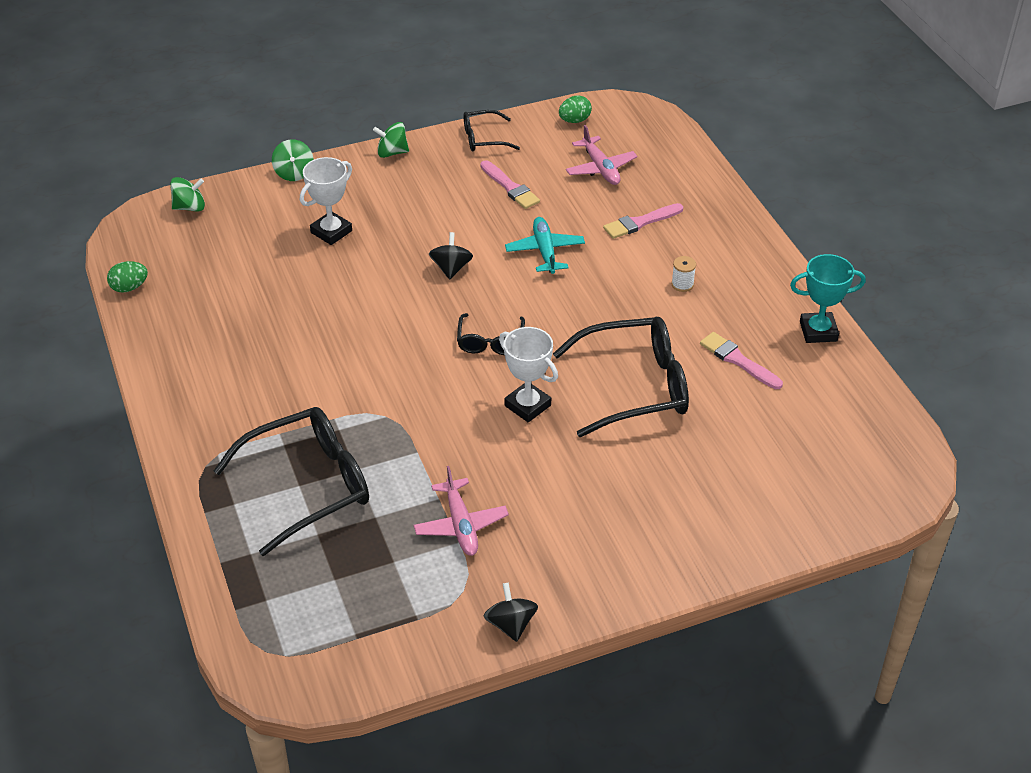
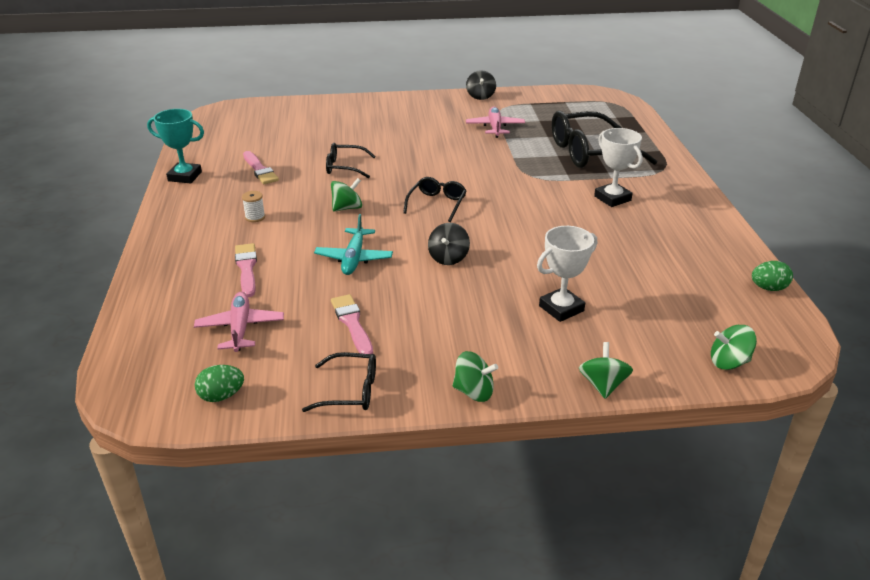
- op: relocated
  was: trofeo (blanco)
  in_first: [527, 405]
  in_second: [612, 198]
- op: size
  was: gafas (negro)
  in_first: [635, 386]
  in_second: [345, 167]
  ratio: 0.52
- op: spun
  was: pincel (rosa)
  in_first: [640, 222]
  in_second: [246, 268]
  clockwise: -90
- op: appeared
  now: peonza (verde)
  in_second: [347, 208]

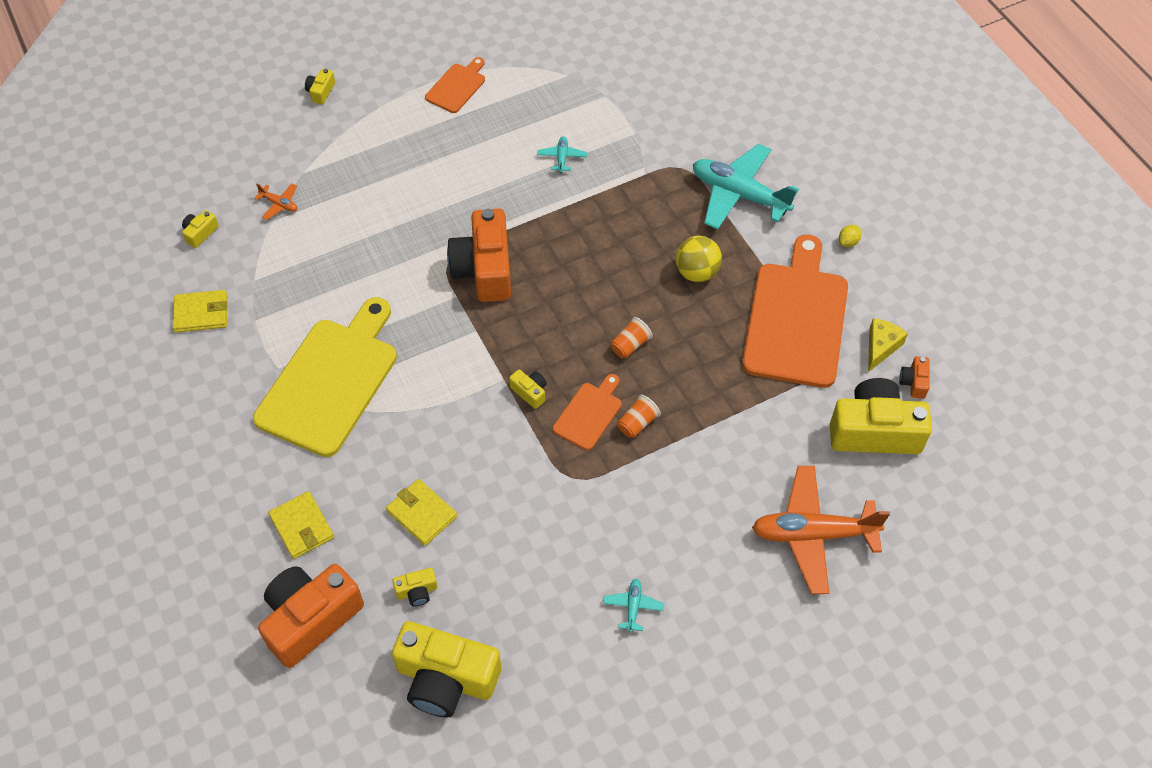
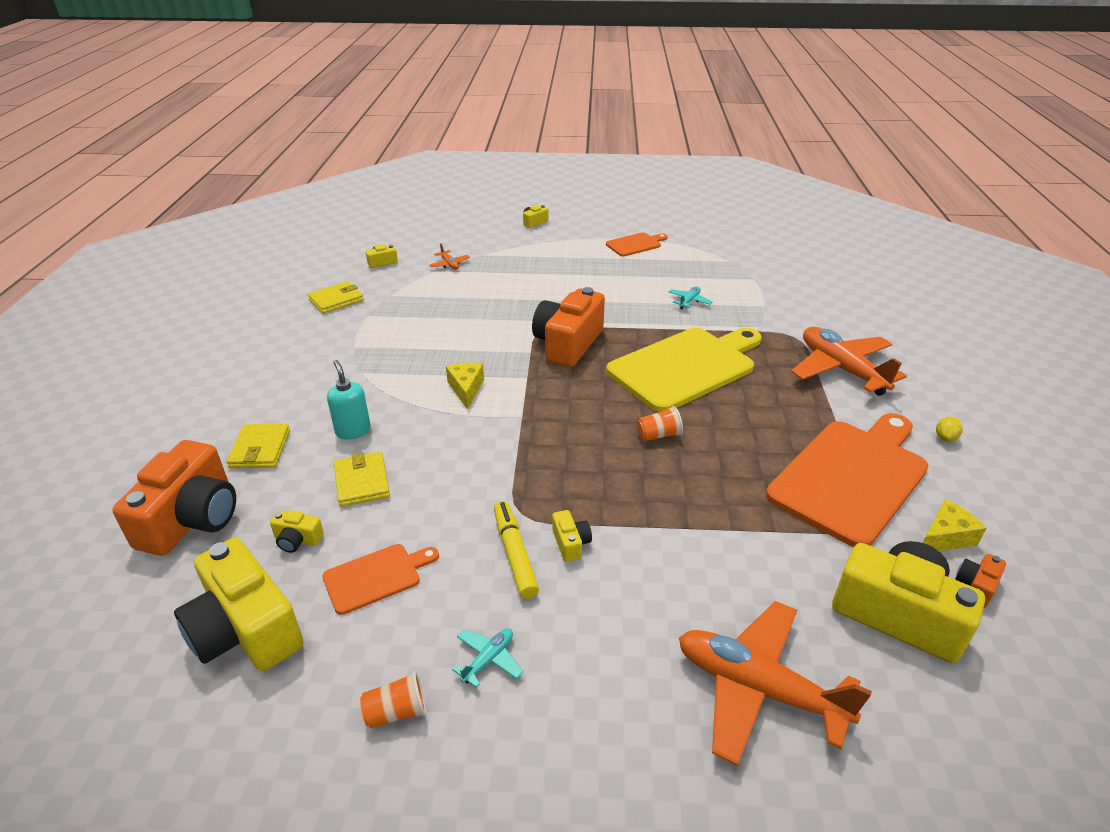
- op: spun
  was: cartera (amarillo)
  in_first: [201, 313]
  in_second: [336, 300]
  clockwise: -60
- op: relocated
  was: tabla de cortar (amarillo)
  in_first: [330, 381]
  in_second: [685, 367]
- op: spun
  was: cámara (naranja)
  in_first: [311, 619]
  in_second: [192, 518]
  clockwise: 120
- op: relocated
  was: cámara (amarillo)
  in_first: [530, 392]
  in_second: [570, 543]
- op: relocated
  was: tabla de cortar (naranja)
  in_first: [589, 413]
  in_second: [376, 577]
- op: relocated
  was: vaso (naranja)
  in_first: [637, 423]
  in_second: [396, 712]
- op: missing
  was: pelota (amarillo)
  in_first: [696, 272]
- op: colour
  was: avión (turquesa)
  now: avión (naranja)
  in_first: [739, 194]
  in_second: [841, 369]
- op: spun
  was: limón (amarillo)
  in_first: [848, 242]
  in_second: [945, 438]
  clockwise: -45
- op: appeared
  now: dispensador de jabón (turquesa)
  in_second: [353, 431]
- op: appeared
  now: queso (amarillo)
  in_second: [466, 389]
- op: appeared
  now: rotulador (amarillo)
  in_second: [515, 554]

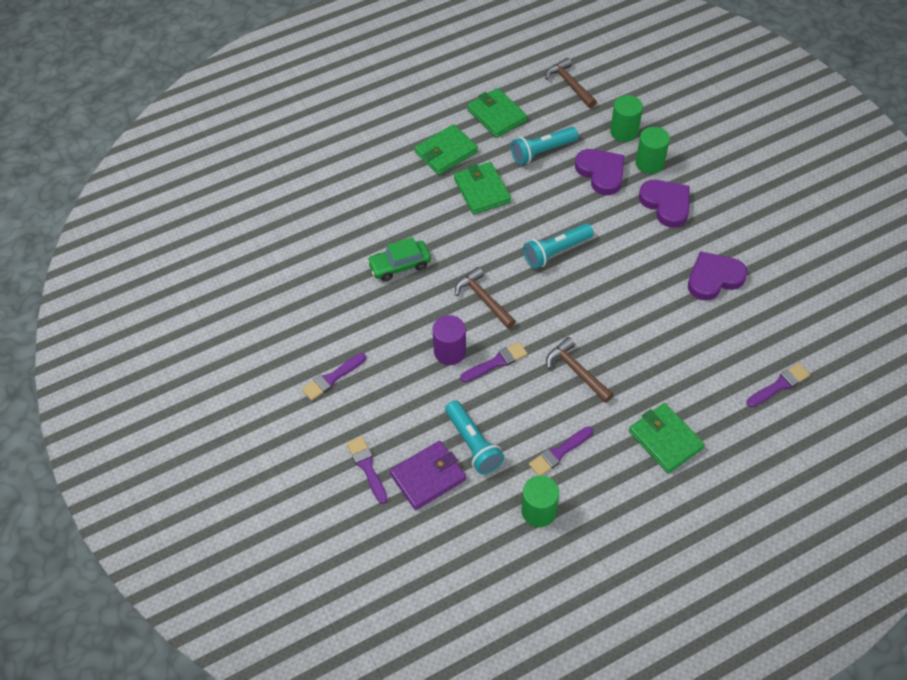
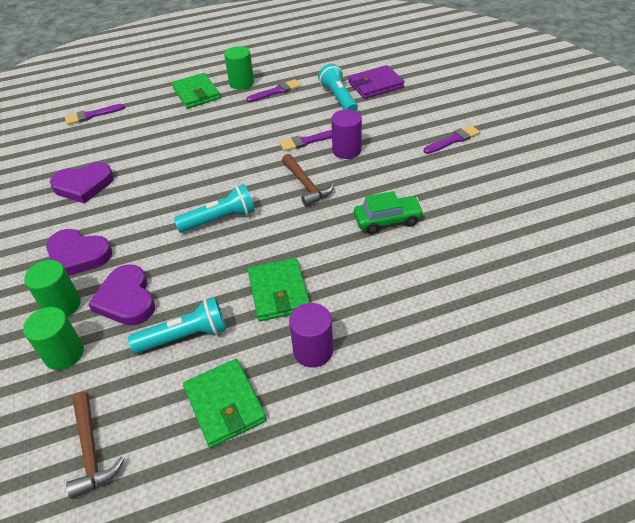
- op: missing
  was: pincel (morado)
  in_first: [367, 467]
- op: exchanged
  was: cartera (verde)
  now: cilindro (morado)
  in_first: [446, 152]
  in_second: [313, 351]
- op: relocated
  was: cilindro (verde)
  in_first: [539, 511]
  in_second: [241, 83]
- op: missing
  was: martillo (marrón)
  in_first: [576, 371]
- op: spun
  was: corazón (morado)
  in_first: [666, 204]
  in_second: [78, 255]
  clockwise: -45

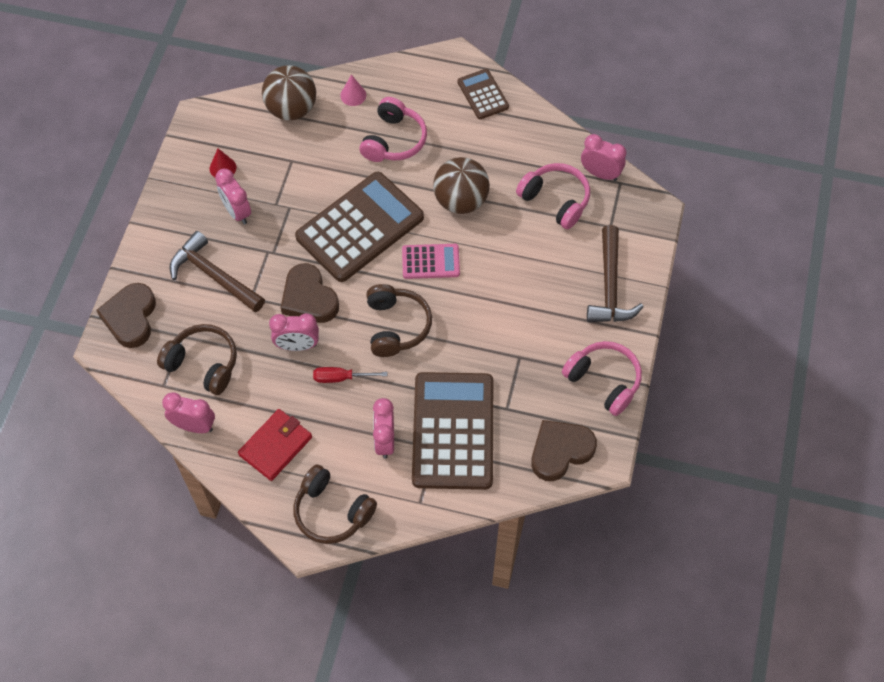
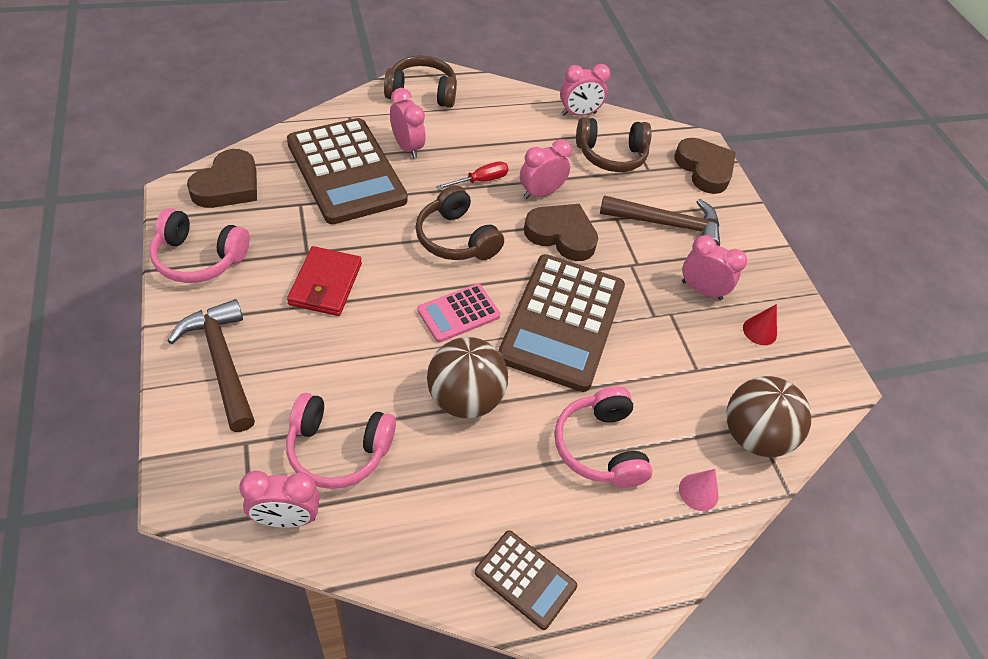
- op: relocated
  was: cartera (rojo)
  in_first: [275, 446]
  in_second: [325, 284]

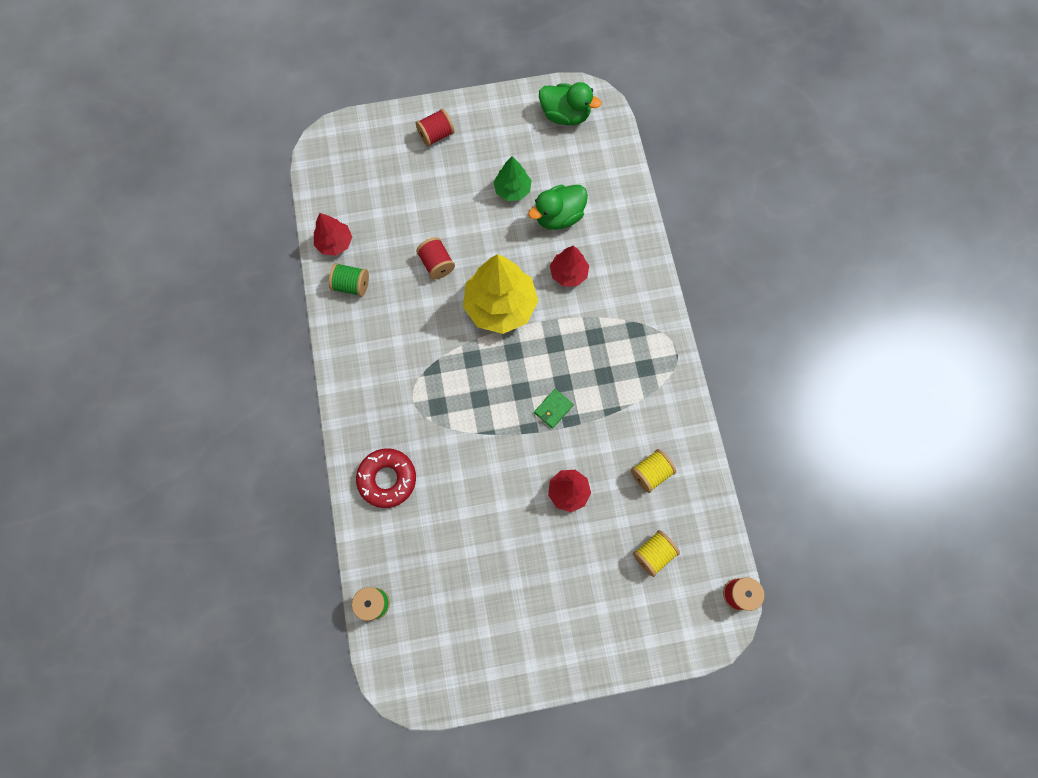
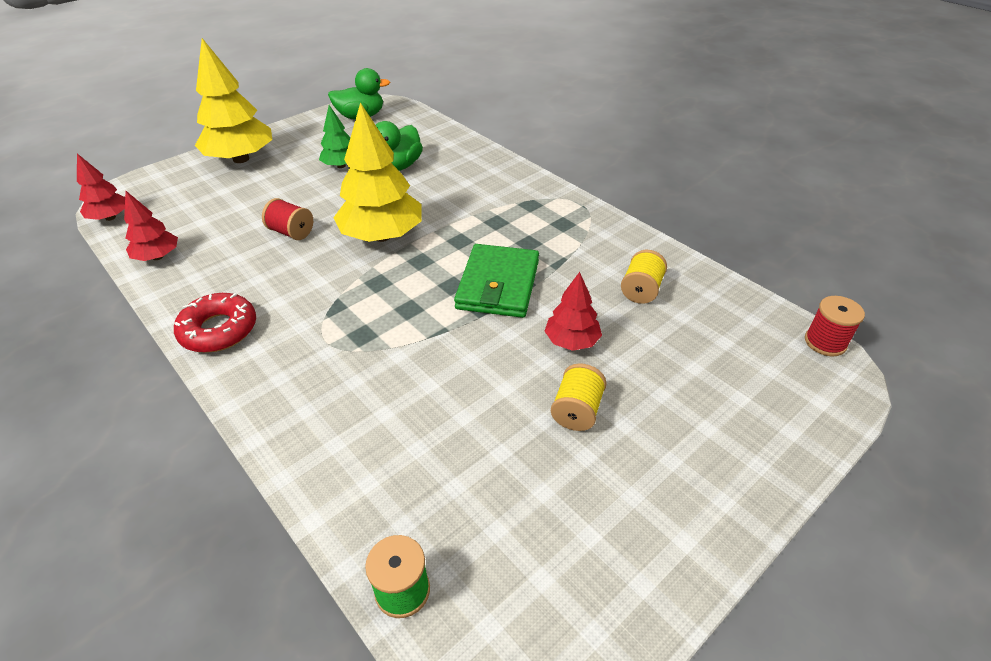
- op: missing
  was: carrete (verde)
  in_first: [351, 285]
- op: relocated
  was: rosquilla (rojo)
  in_first: [387, 479]
  in_second: [219, 330]
- op: exchanged
  was: carrete (rojo)
  now: árbol (amarillo)
  in_first: [436, 135]
  in_second: [241, 159]
- op: size
  was: cartera (verde)
  in_first: [553, 409]
  in_second: [498, 285]
  ratio: 2.23
- op: relocated
  was: árbol (rojo)
  in_first: [568, 273]
  in_second: [110, 217]
- op: relocated
  was: carrete (amarillo)
  in_first: [653, 554]
  in_second: [577, 410]

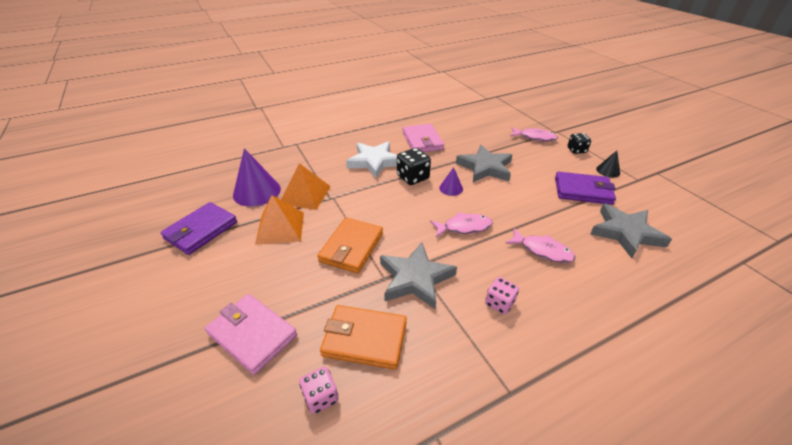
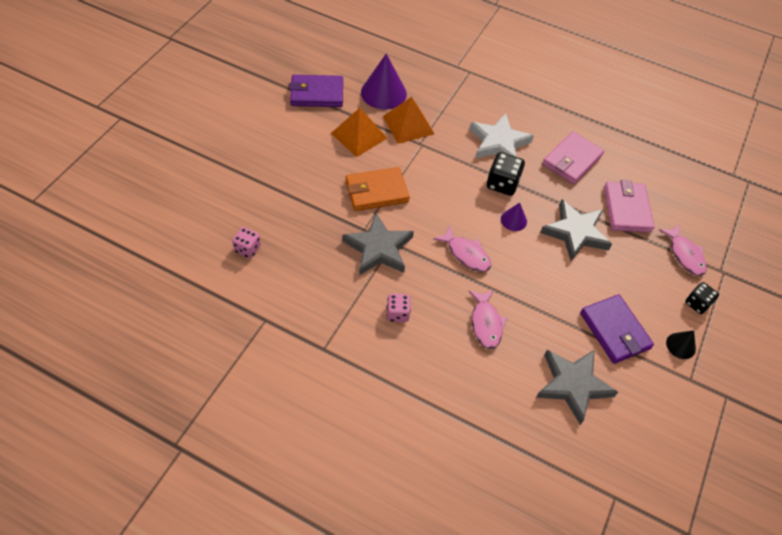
- op: relocated
  was: cartera (rosa)
  in_first: [252, 334]
  in_second: [627, 209]
- op: missing
  was: cartera (naranja)
  in_first: [365, 339]

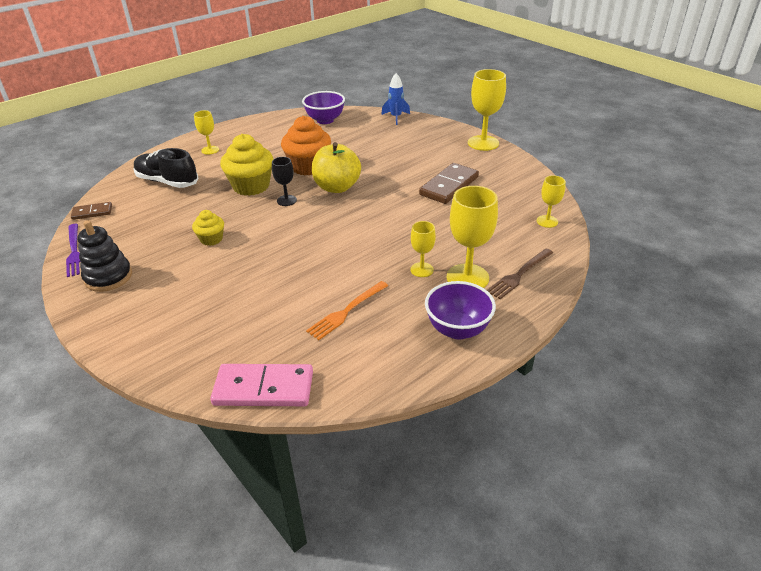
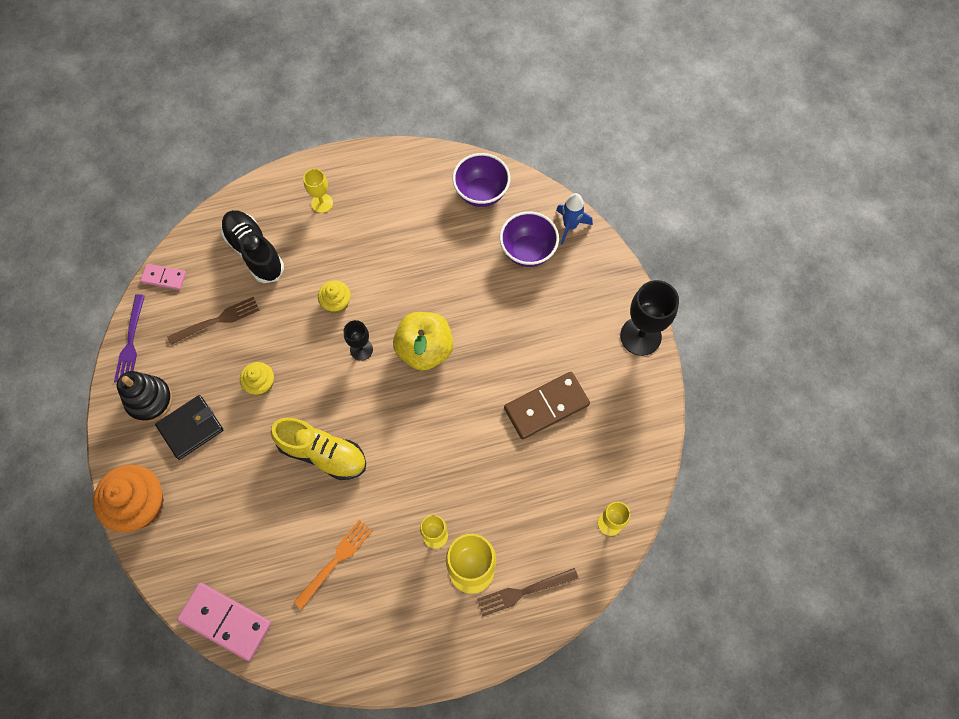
- op: colour
  was: ficha de dominó (marrón)
  now: ficha de dominó (rosa)
  in_first: [92, 212]
  in_second: [164, 278]
- op: size
  was: magdalena (amarillo)
  in_first: [251, 186]
  in_second: [336, 303]
  ratio: 0.54
- op: relocated
  was: magdalena (naranja)
  in_first: [308, 167]
  in_second: [141, 505]
- op: spun
  was: tenedor (naranja)
  in_first: [346, 312]
  in_second: [335, 561]
  clockwise: 150
- op: relocated
  was: cuenco (morado)
  in_first: [457, 329]
  in_second: [527, 251]
- op: colour
  was: copa (amarillo)
  now: copa (negro)
  in_first: [483, 143]
  in_second: [640, 336]
- op: appeared
  now: cartera (negro)
  in_second: [191, 428]
- op: appeared
  now: tenedor (marrón)
  in_second: [217, 320]
- op: appeared
  now: zapato (amarillo)
  in_second: [323, 453]

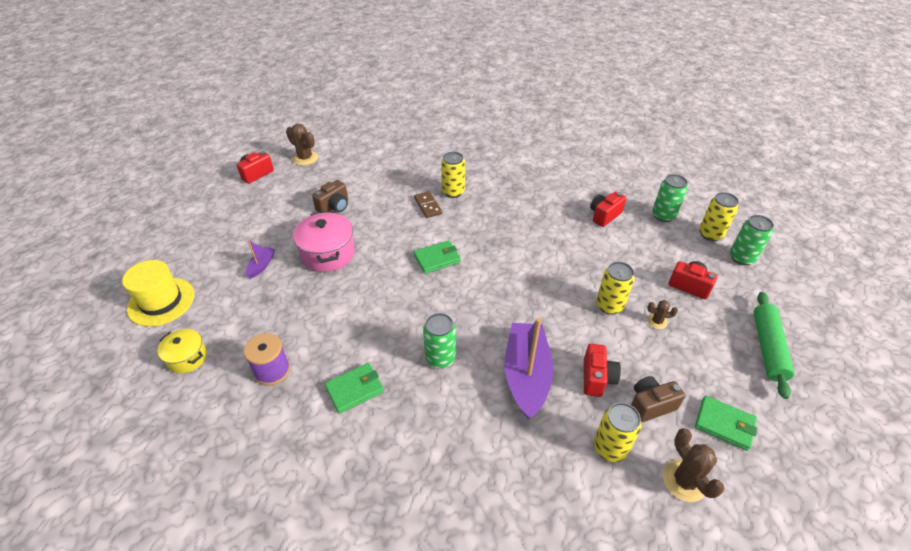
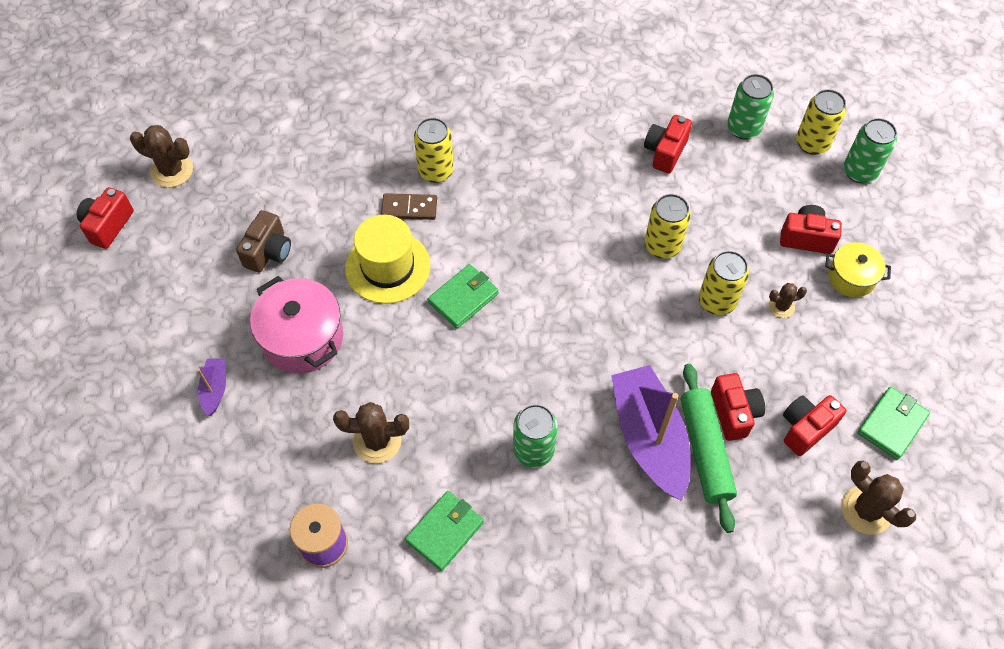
- op: relocated
  was: sombrero (amarillo)
  in_first: [161, 301]
  in_second: [388, 267]
- op: relocated
  was: olla (amarillo)
  in_first: [187, 358]
  in_second: [851, 277]
- op: spun
  was: ficha de dominó (marrón)
  in_first: [427, 206]
  in_second: [409, 208]
  clockwise: -45
- op: relocated
  was: lata (amarillo)
  in_first: [610, 447]
  in_second: [662, 246]
- op: colour
  was: cámara (marrón)
  now: cámara (rojo)
  in_first: [650, 405]
  in_second: [805, 428]
- op: spun
  was: cartera (verde)
  in_first: [724, 424]
  in_second: [892, 424]
  clockwise: -60
- op: relocated
  was: rodillo (verde)
  in_first: [767, 348]
  in_second: [705, 450]
- op: appeared
  now: cactus (marrón)
  in_second: [377, 441]

